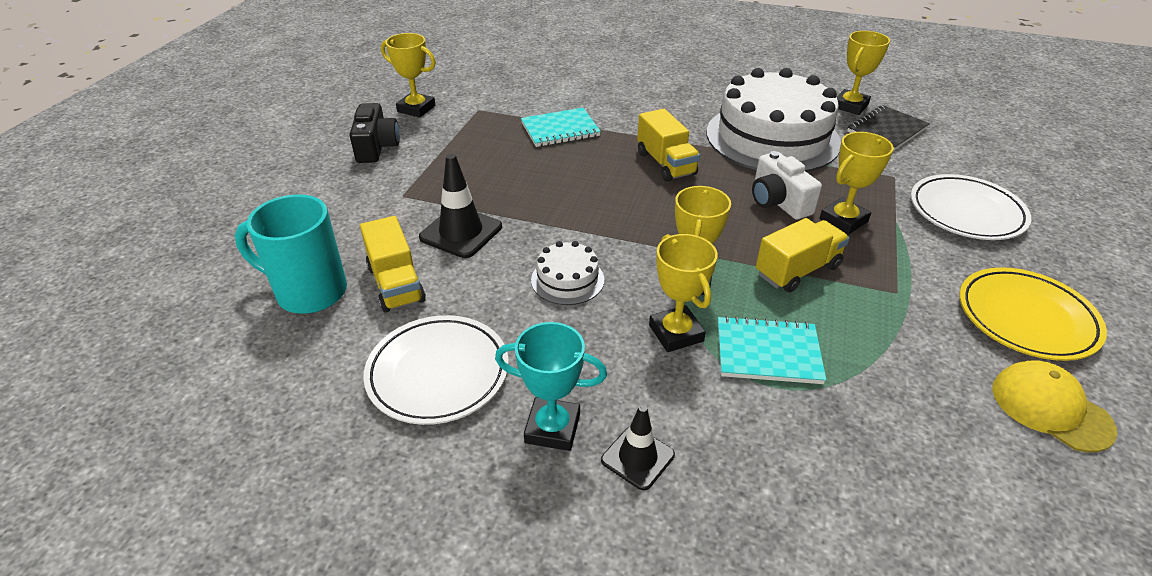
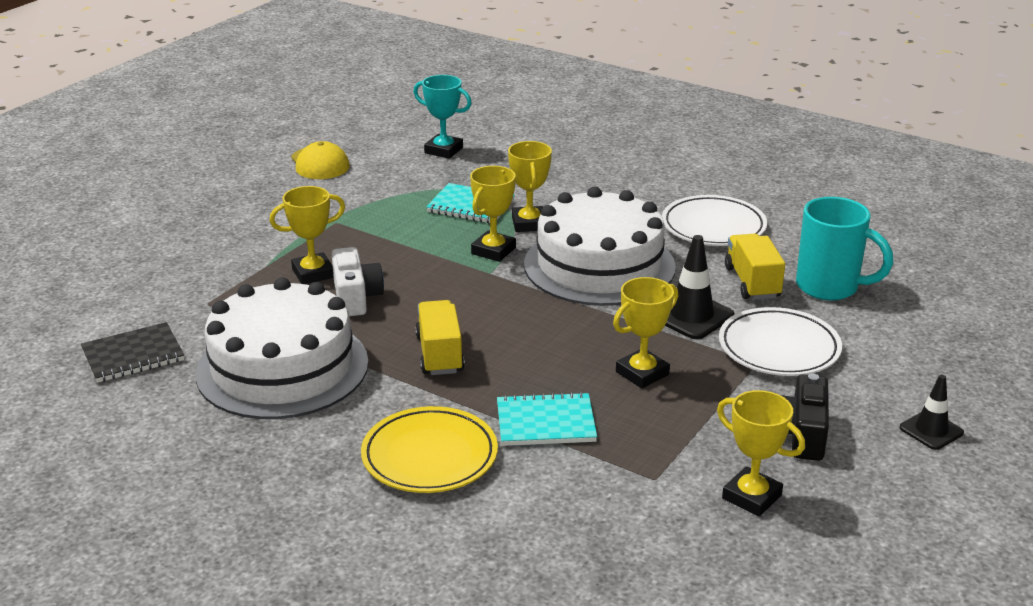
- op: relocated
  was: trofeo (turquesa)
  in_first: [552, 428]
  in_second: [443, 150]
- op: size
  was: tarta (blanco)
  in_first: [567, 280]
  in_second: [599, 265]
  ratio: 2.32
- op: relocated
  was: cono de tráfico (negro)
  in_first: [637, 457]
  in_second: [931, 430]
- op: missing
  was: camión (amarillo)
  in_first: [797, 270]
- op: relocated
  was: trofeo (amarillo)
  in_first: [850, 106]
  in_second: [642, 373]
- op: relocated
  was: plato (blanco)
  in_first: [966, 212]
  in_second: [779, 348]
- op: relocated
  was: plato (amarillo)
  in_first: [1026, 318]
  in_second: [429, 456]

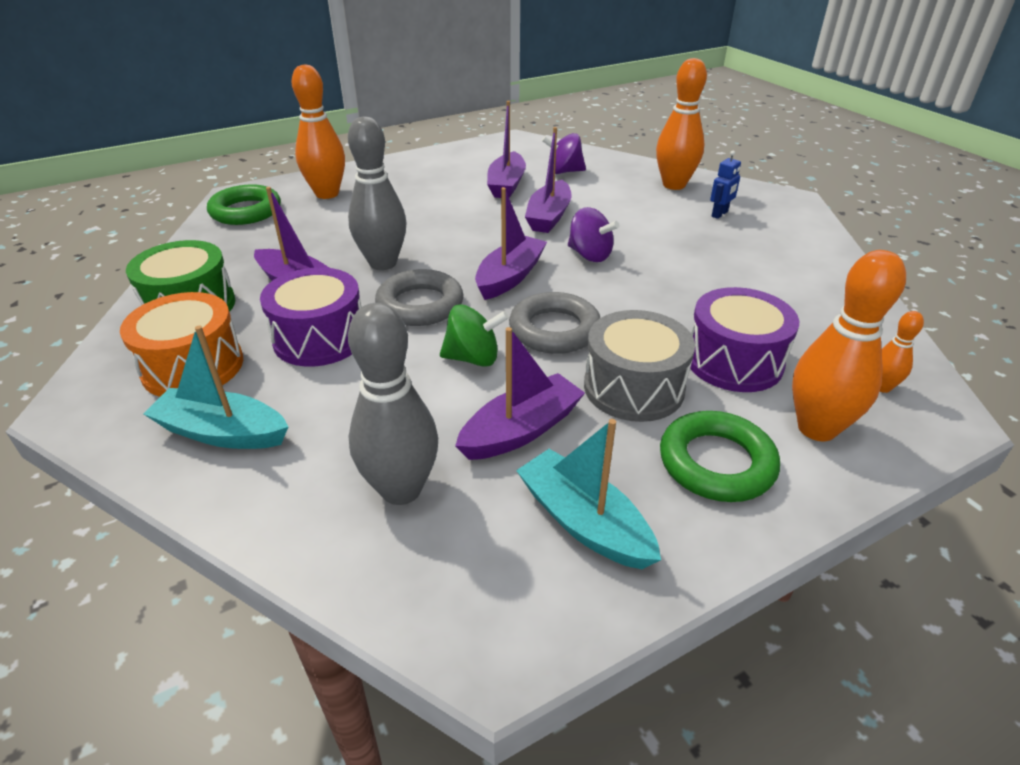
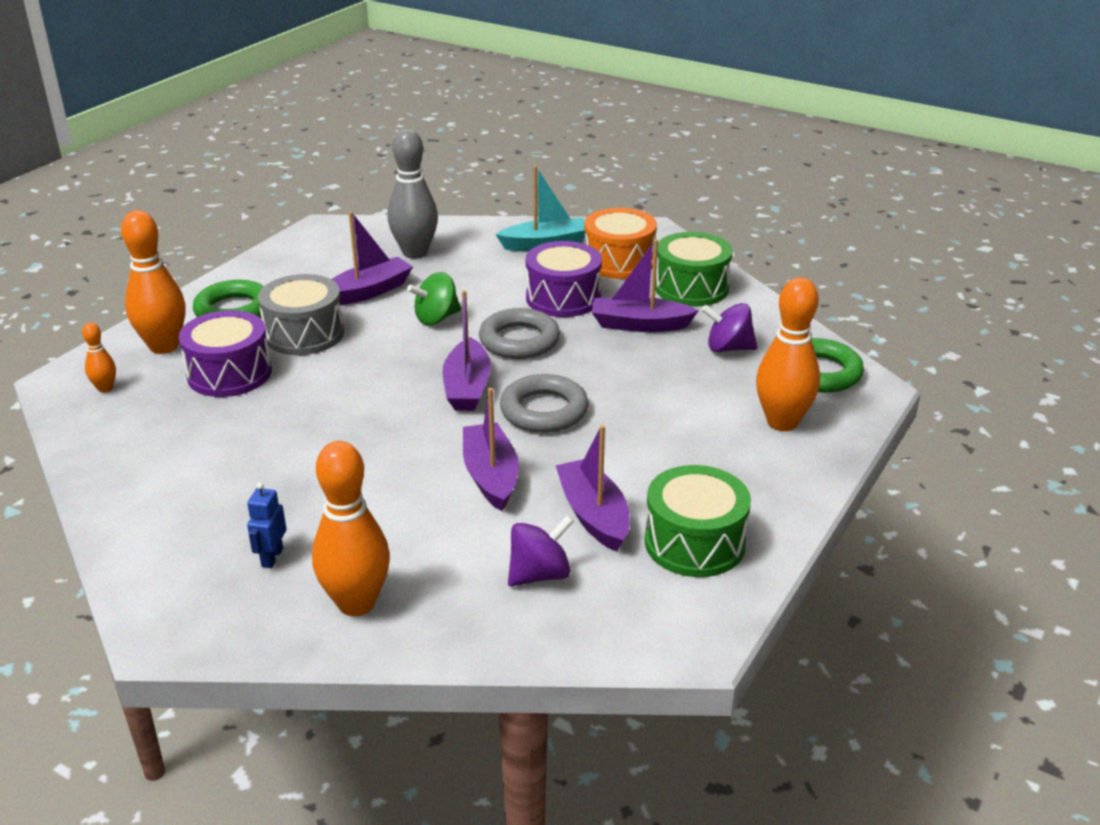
- op: missing
  was: bolo (gris)
  in_first: [383, 263]
- op: spun
  was: barco (morado)
  in_first: [521, 430]
  in_second: [368, 292]
  clockwise: -150
- op: relocated
  was: anillo (gris)
  in_first: [554, 330]
  in_second: [544, 410]
- op: missing
  was: barco (turquesa)
  in_first: [584, 522]
- op: relocated
  was: peonza (morado)
  in_first: [590, 255]
  in_second: [728, 348]
- op: appeared
  now: tambor (verde)
  in_second: [694, 543]

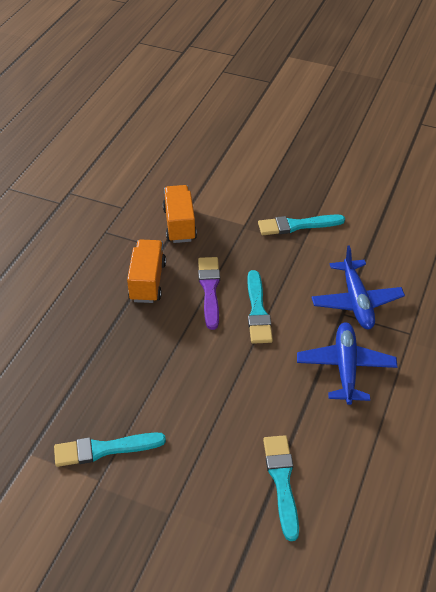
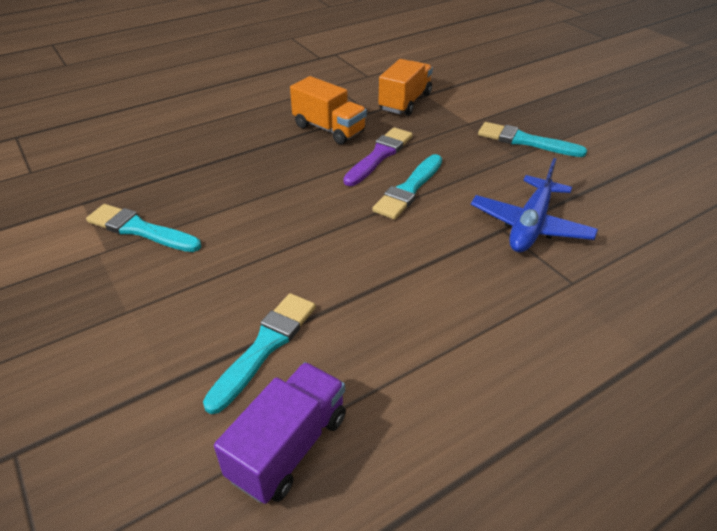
- op: spun
  was: camión (naranja)
  in_first: [147, 281]
  in_second: [329, 129]
  clockwise: 90
- op: missing
  was: avión (azul)
  in_first: [345, 367]
- op: appeared
  now: camión (morado)
  in_second: [289, 447]

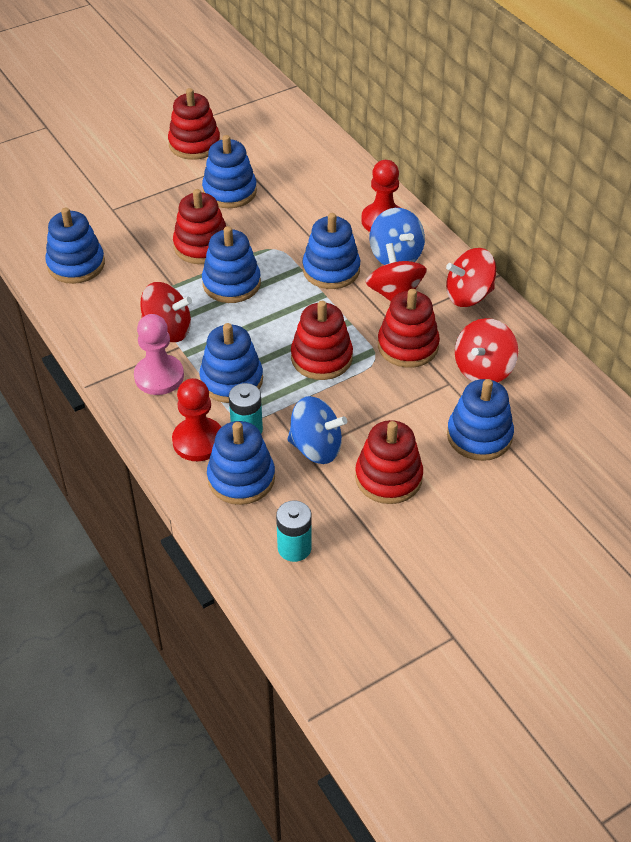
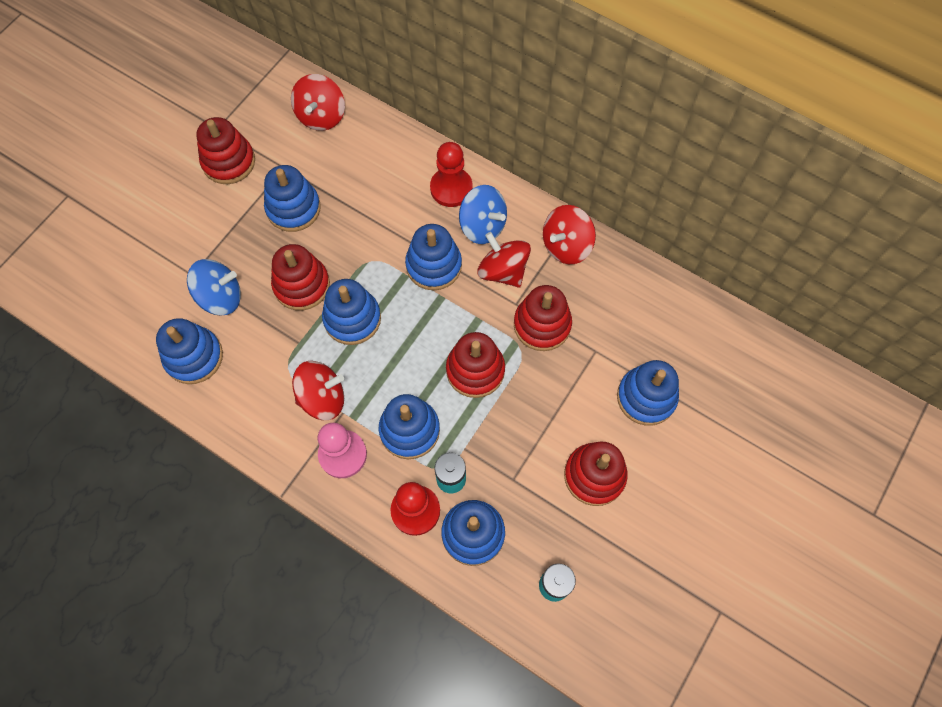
- op: relocated
  was: peonza (azul)
  in_first: [316, 448]
  in_second: [220, 297]
- op: relocated
  was: peonza (rojo)
  in_first: [483, 369]
  in_second: [321, 116]

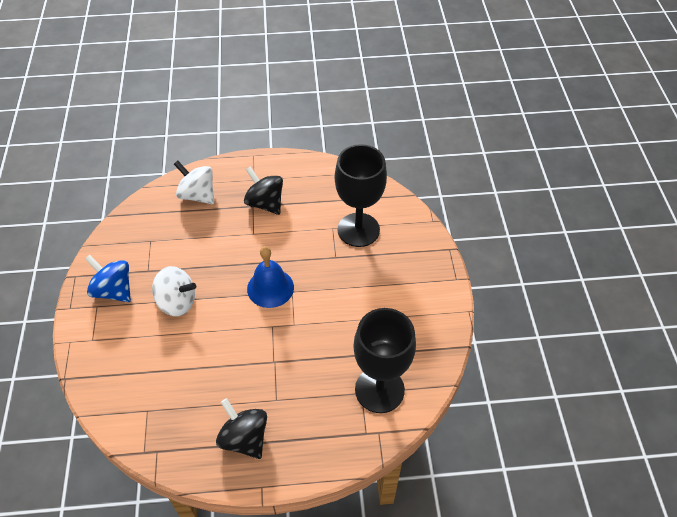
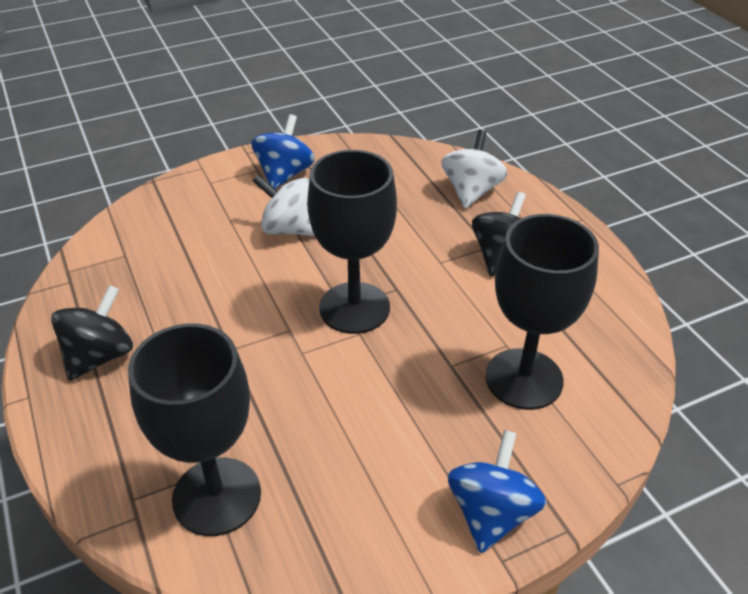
- op: spun
  was: peonza (blanco)
  in_first: [177, 302]
  in_second: [290, 229]
  clockwise: 120
- op: exchanged
  was: campana (azul)
  now: copa (negro)
  in_first: [270, 288]
  in_second: [354, 308]
- op: appeared
  now: peonza (azul)
  in_second: [491, 512]

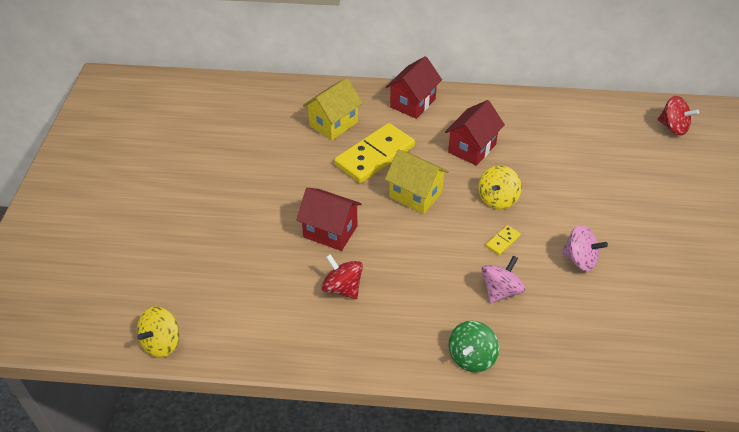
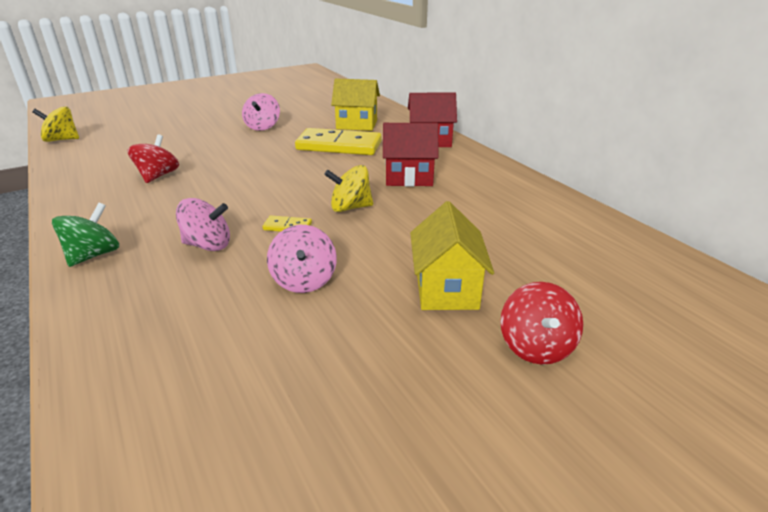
- op: missing
  was: casa (rojo)
  in_first: [330, 231]
- op: relocated
  was: casa (amarillo)
  in_first: [415, 195]
  in_second: [446, 289]
- op: spun
  was: peonza (verde)
  in_first: [471, 357]
  in_second: [94, 255]
  clockwise: 120
- op: relocated
  was: peonza (rojo)
  in_first: [673, 127]
  in_second: [536, 346]
- op: appeared
  now: peonza (rosa)
  in_second: [263, 127]

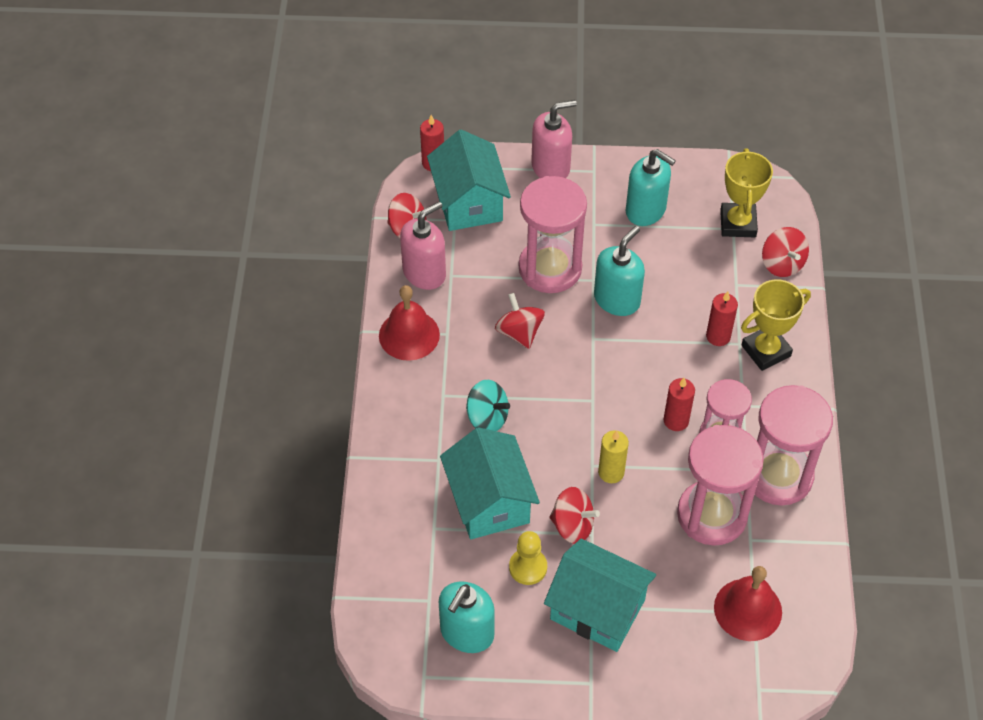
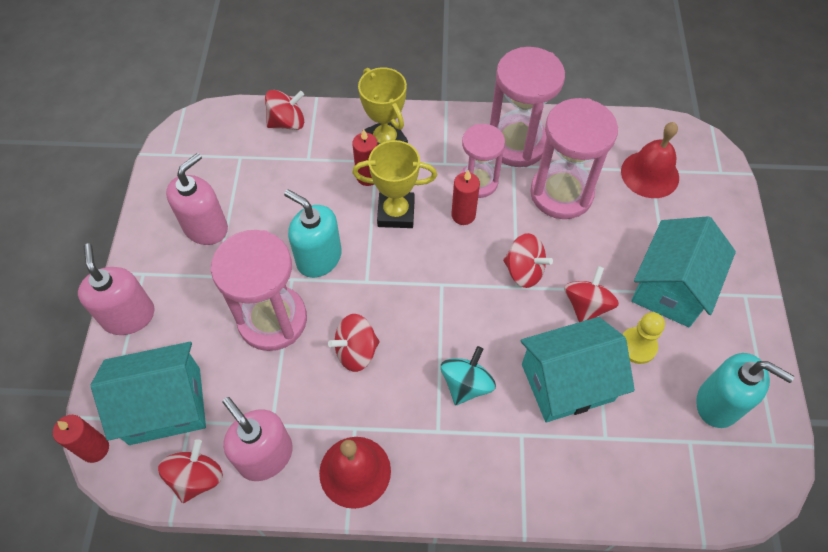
- op: exchanged
  was: vela (amarillo)
  now: peonza (rojo)
  in_first: [611, 472]
  in_second: [524, 271]
- op: colour
  was: dispensador de jabón (turquesa)
  now: dispensador de jabón (rosa)
  in_first: [646, 210]
  in_second: [206, 227]
- op: relocated
  was: trofeo (amarillo)
  in_first: [737, 223]
  in_second: [396, 213]

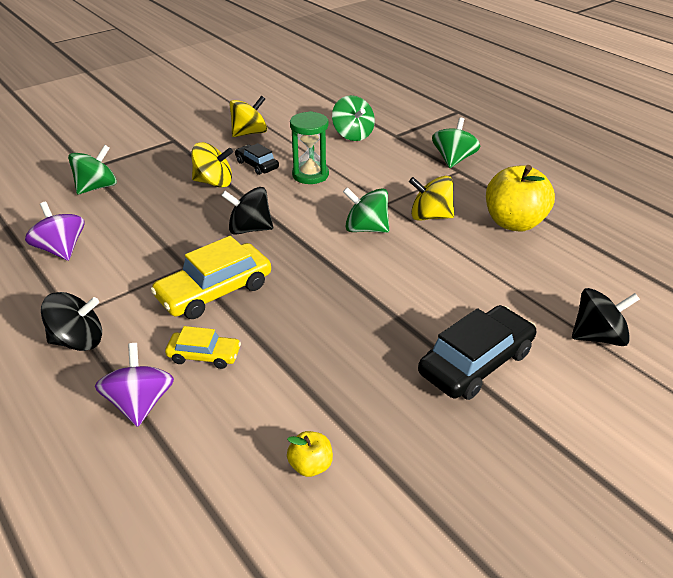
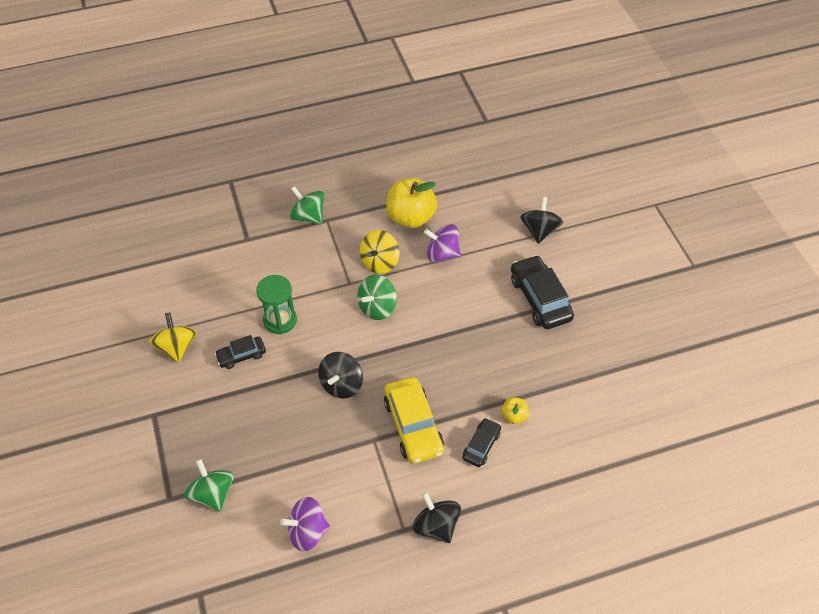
- op: spun
  was: peonza (negro)
  in_first: [78, 341]
  in_second: [436, 526]
  clockwise: -45
- op: relocated
  was: peonza (morado)
  in_first: [140, 403]
  in_second: [442, 254]
- op: colour
  was: coche (amarillo)
  now: coche (negro)
  in_first: [204, 355]
  in_second: [481, 445]
- op: missing
  was: peonza (amarillo)
  in_first: [214, 182]
- op: relocated
  was: manzana (amarillo)
  in_first: [310, 465]
  in_second: [514, 416]
- op: missing
  was: peonza (verde)
  in_first: [353, 135]

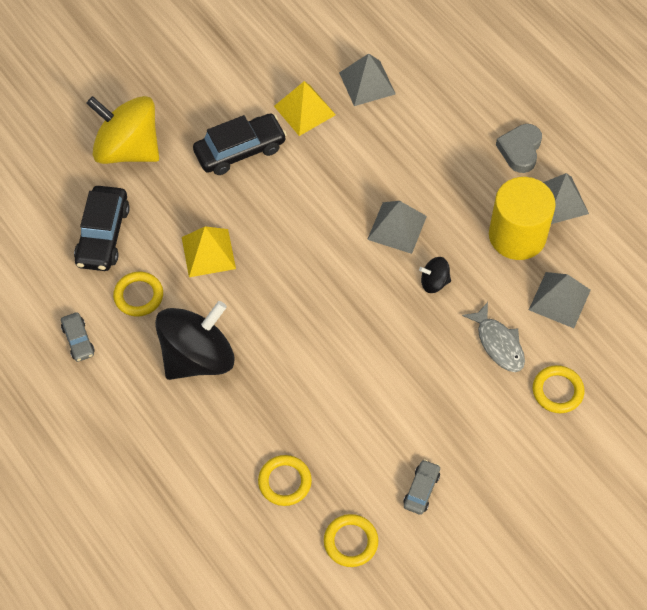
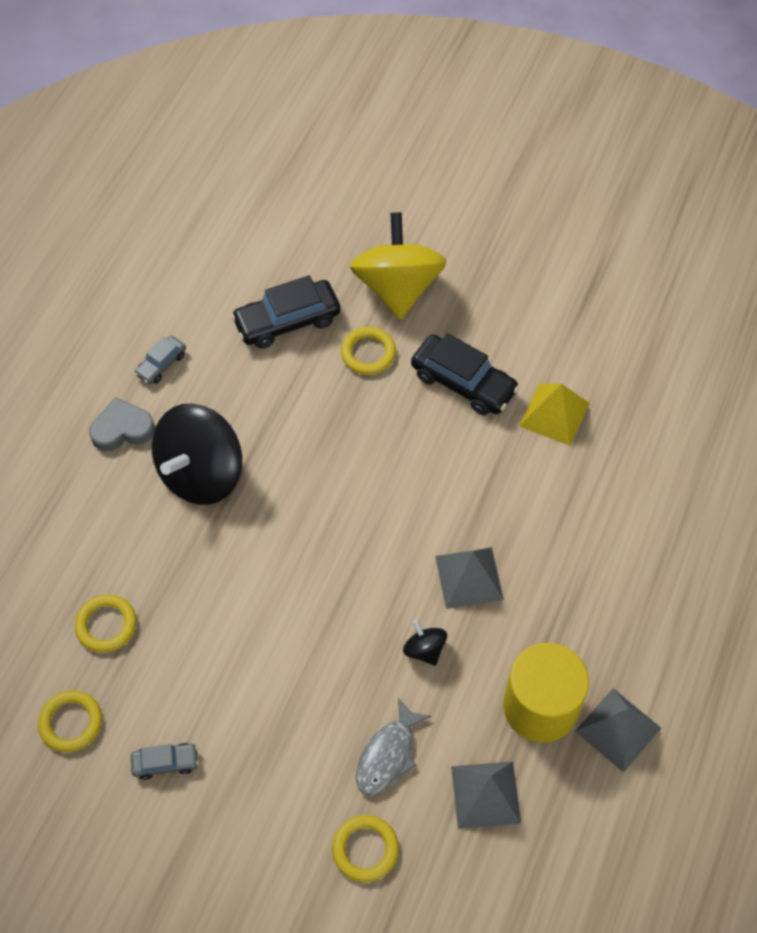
- op: relocated
  was: anillo (amarillo)
  in_first: [138, 296]
  in_second: [368, 353]
- op: spun
  was: peonza (negro)
  in_first: [197, 357]
  in_second: [201, 473]
  clockwise: 105
- op: missing
  was: pirámide (amarillo)
  in_first: [208, 253]
- op: missing
  was: pirámide (gris)
  in_first: [367, 83]
- op: relocated
  was: corazón (gris)
  in_first: [520, 150]
  in_second: [122, 429]

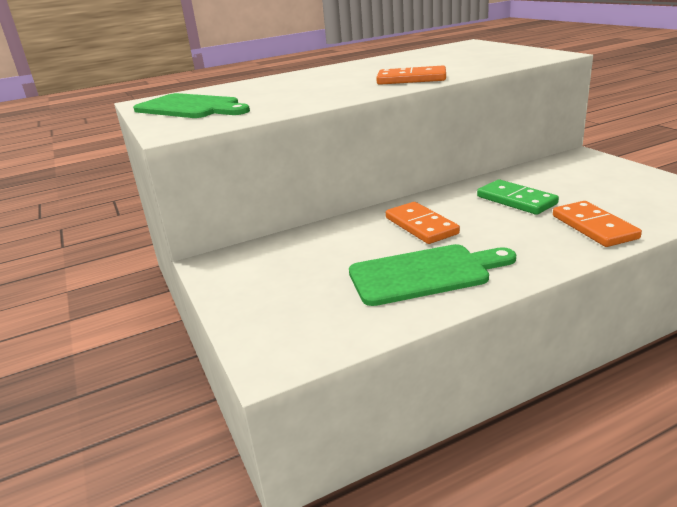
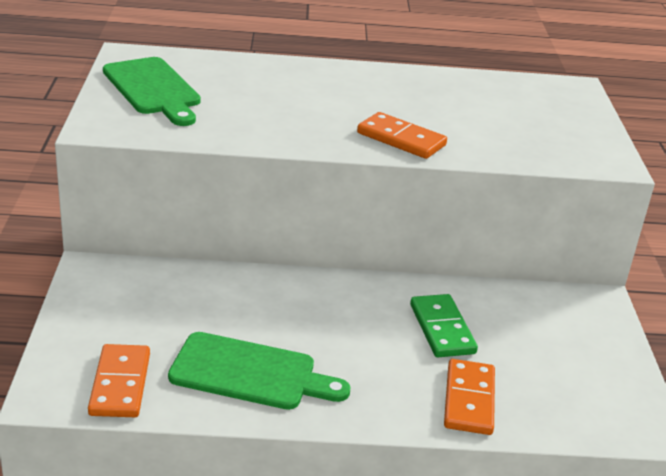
- op: relocated
  was: ficha de dominó (naranja)
  in_first: [421, 226]
  in_second: [120, 384]

